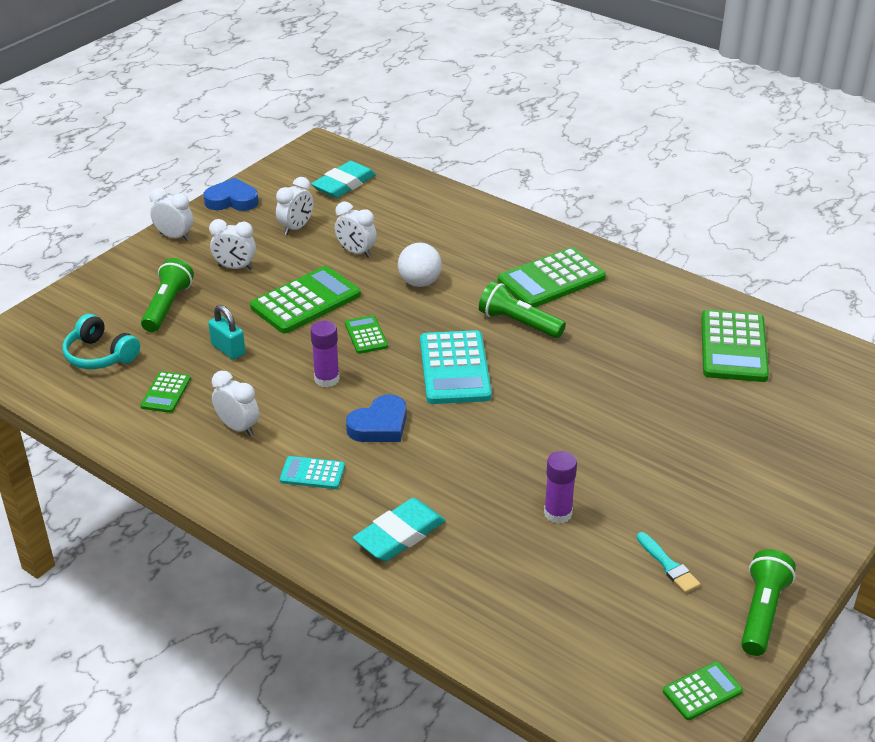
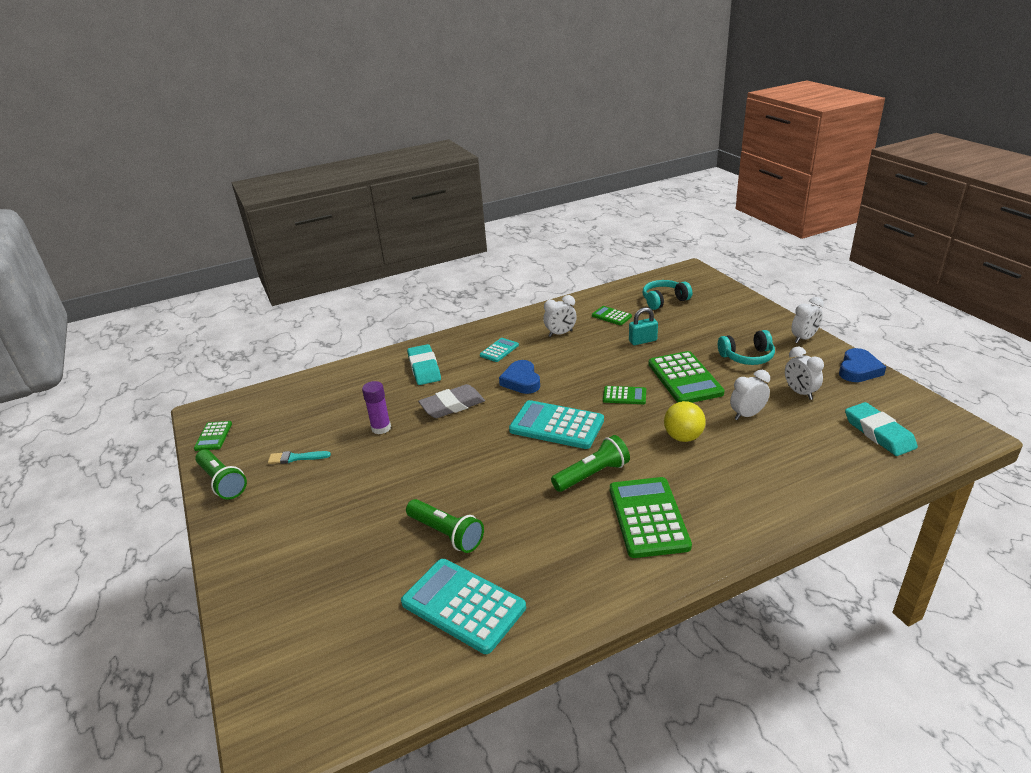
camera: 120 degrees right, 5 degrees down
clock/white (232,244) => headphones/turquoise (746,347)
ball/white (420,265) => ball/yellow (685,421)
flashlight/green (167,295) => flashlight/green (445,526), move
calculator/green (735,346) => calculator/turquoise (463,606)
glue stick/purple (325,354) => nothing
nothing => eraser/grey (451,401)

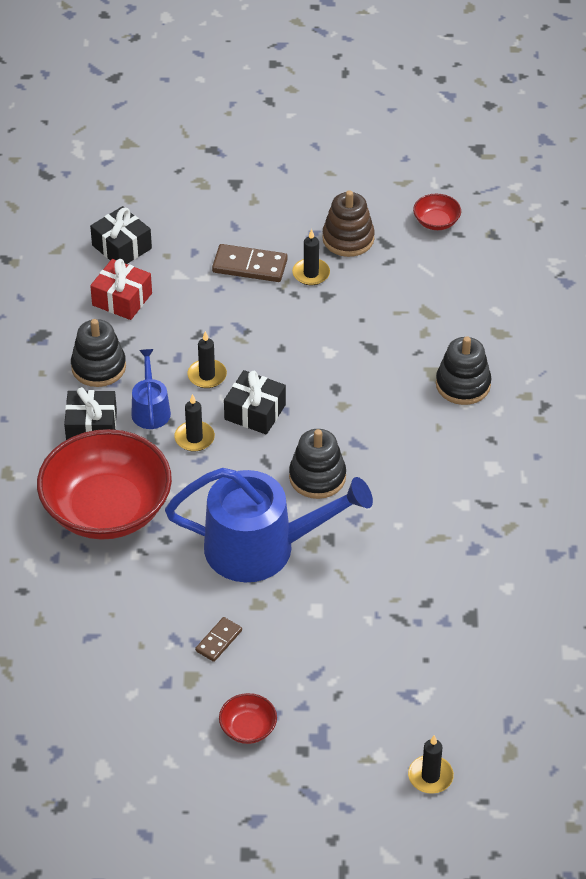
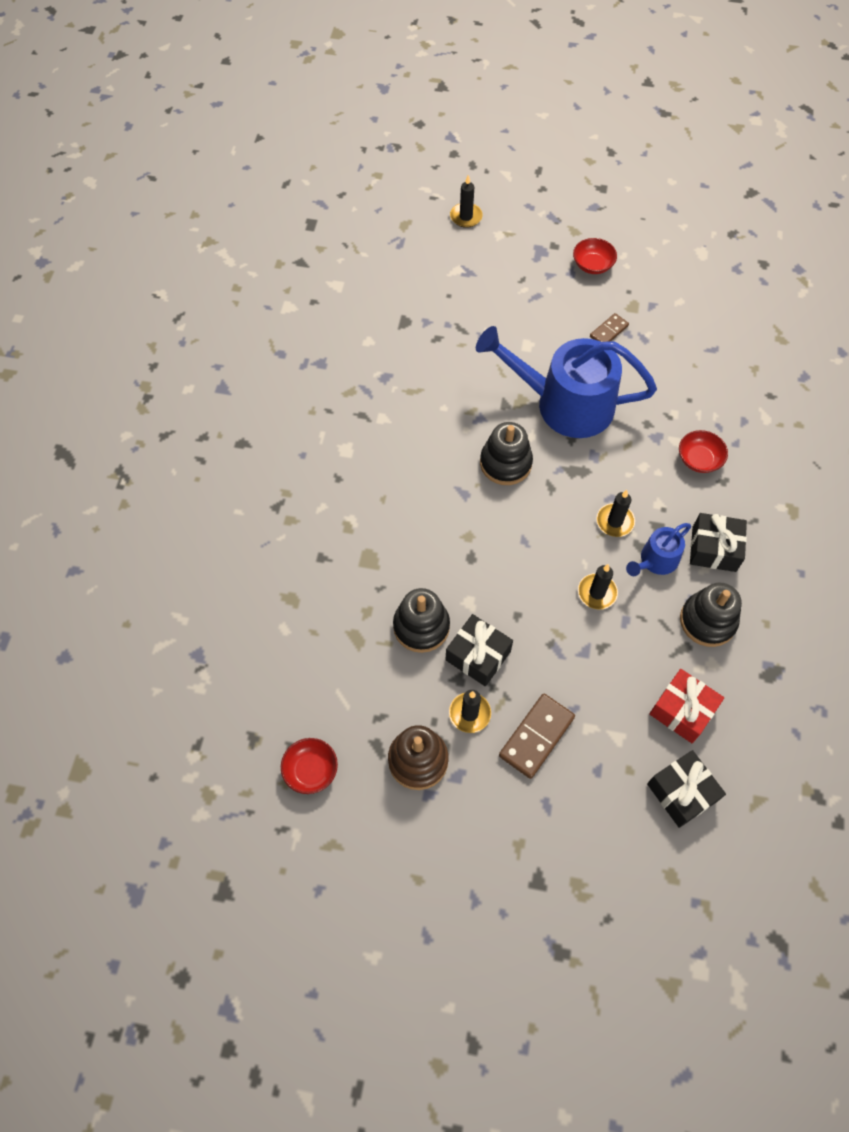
camera: 170 degrees left, 15 degrees up
domino/brown (250,263) => domino/brown (537,736), 75 degrees counterclockwise
stacking toy/black (464,370) => stacking toy/black (421,620), move
watering can/blue (151,389) => watering can/blue (658,549), 45 degrees clockwise
gift/black (255,402) => gift/black (479,650), move
bowl/red (104,484) => bowl/red (703,451), x0.40

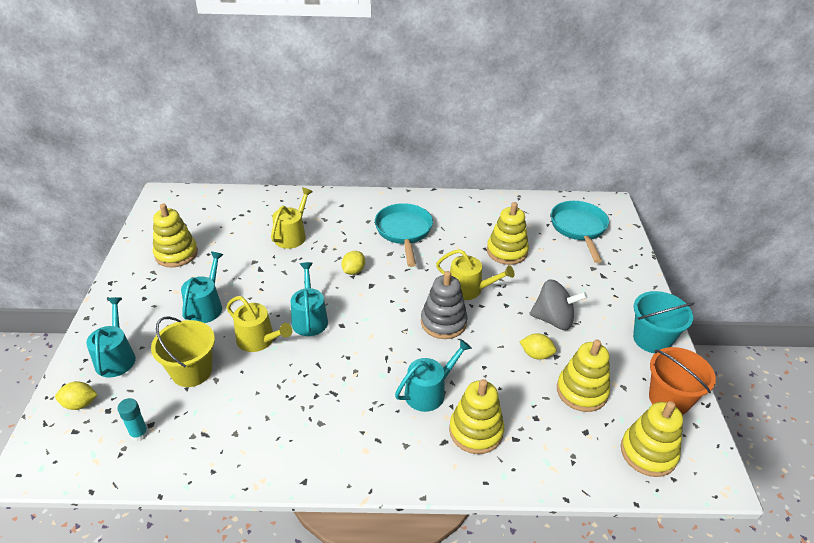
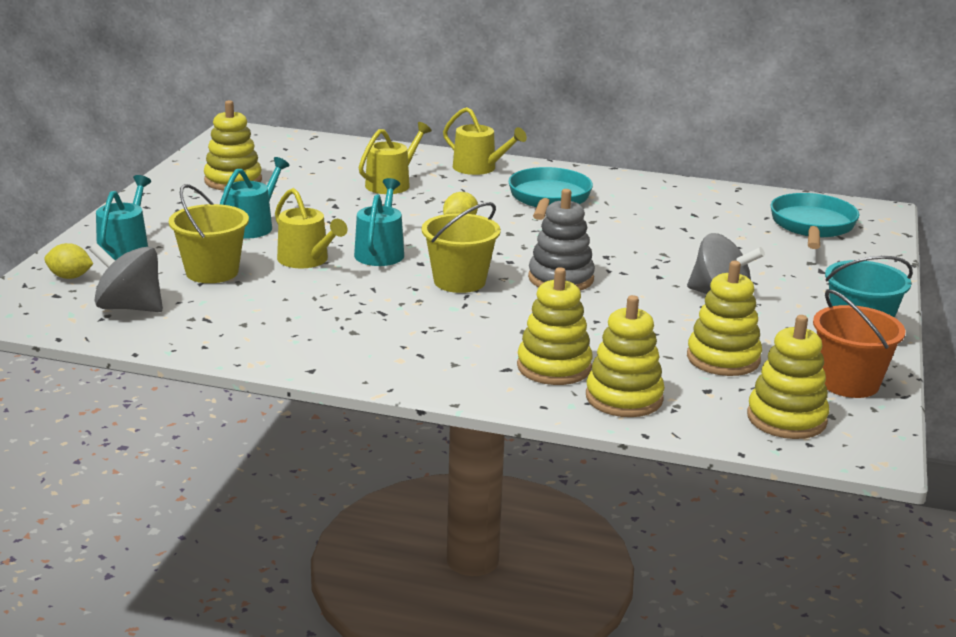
camera: 15 degrees right, 15 degrees down
stacking toy/yellow (508,233) => stacking toy/yellow (625,356), move
watering can/yellow (475,274) => watering can/yellow (485,141), move
lemon/yellow (537,346) => nothing
watering can/turquoise (433,375) => nothing
glue stick/turquoise (133,420) => spinning top/grey (126,277)
nothing => bucket/yellow (461,247)

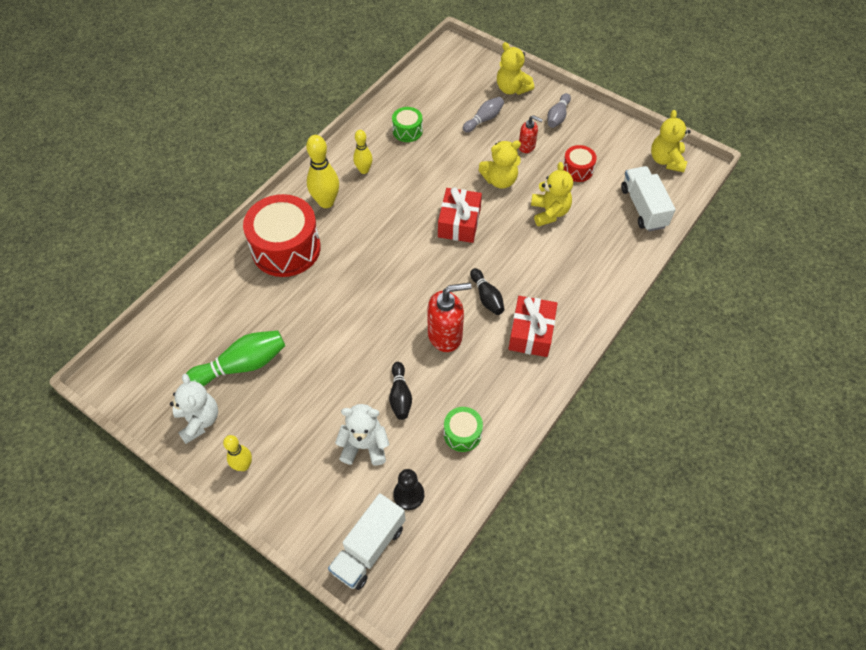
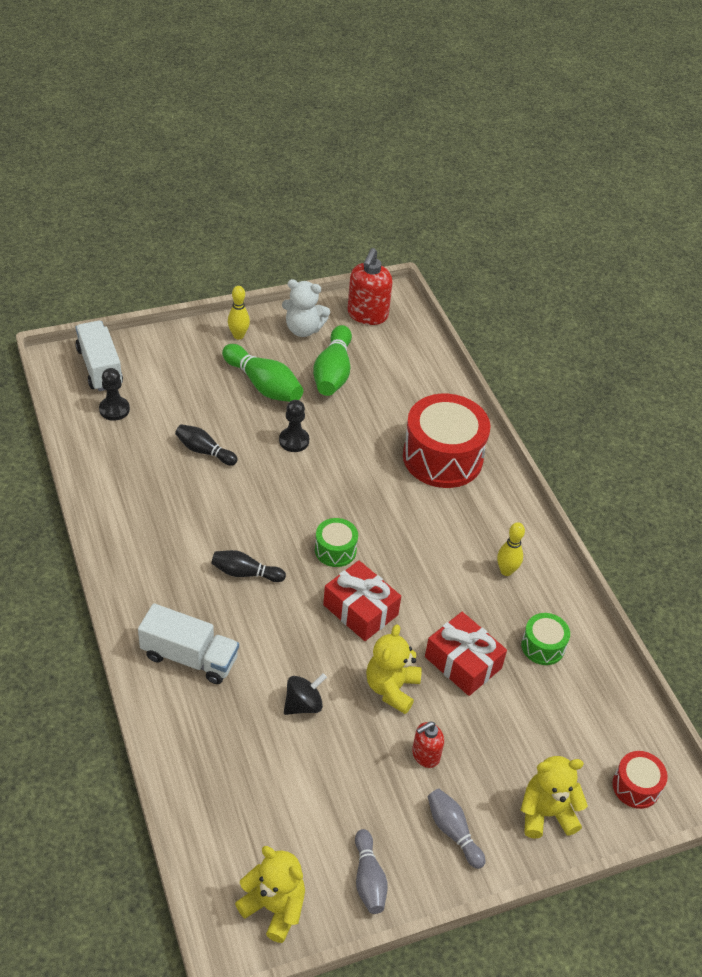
camera: 120 degrees right, 10 degrees down
bowling pin/grey (483,115) => bowling pin/grey (371,871), move
bowling pin/yellow (322,171) => nothing
drum/red (580,163) => drum/red (640,780), move
teddy bear/yellow (552,194) => spinning top/black (305,694)
truck/white (648,198) => truck/white (188,643), move
soap dispenser/red (449,317) => soap dispenser/red (370,286), move
gift/red (532,326) => gift/red (466,654), move
teddy bear/white (362,435) => nothing
drum/green (463,429) => drum/green (336,542), move
nothing => bowling pin/green (262,373)
nothing => pawn/black (294,426)

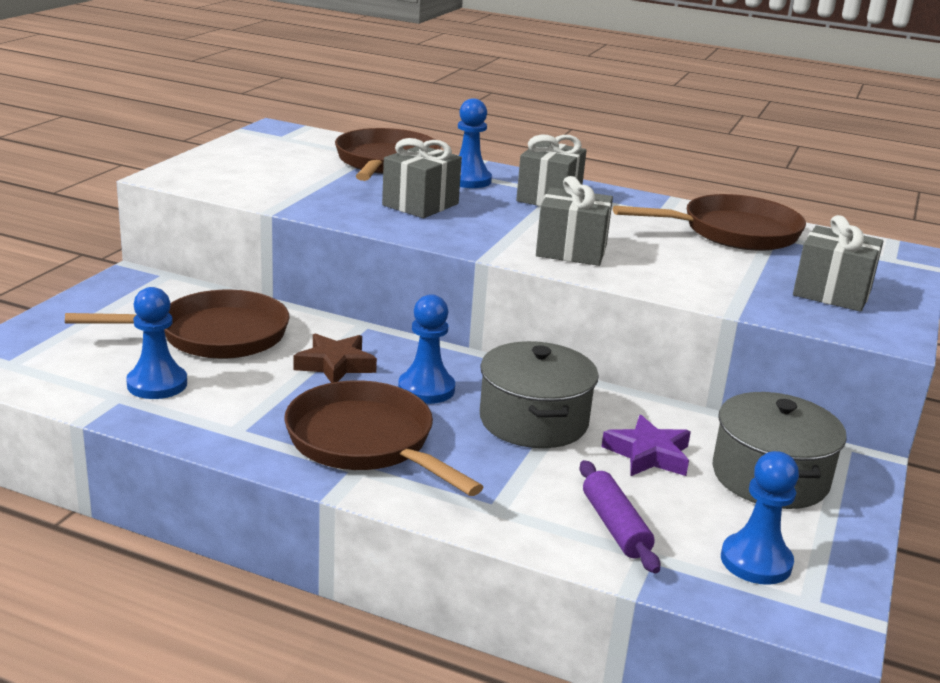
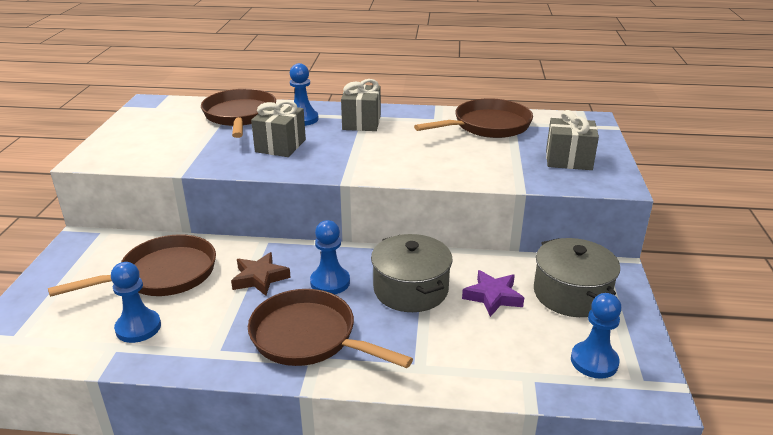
camera: 15 degrees left, 5 degrees up
gift/grey (574,221) => nothing
rolling pin/purple (620,516) => nothing

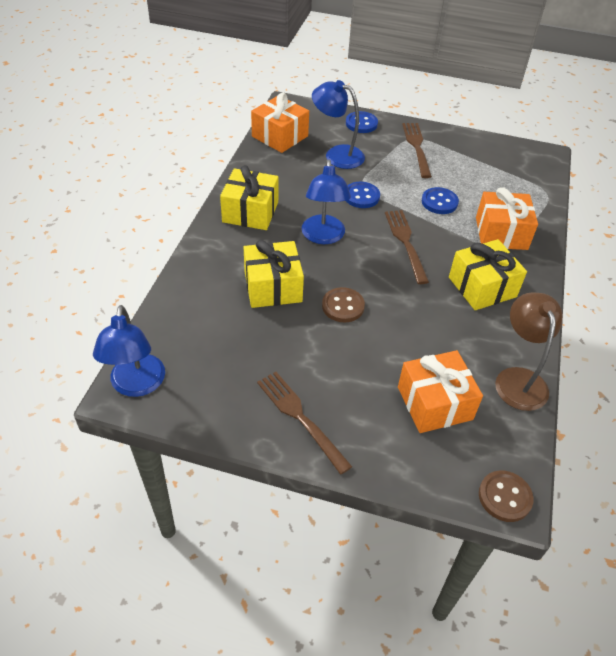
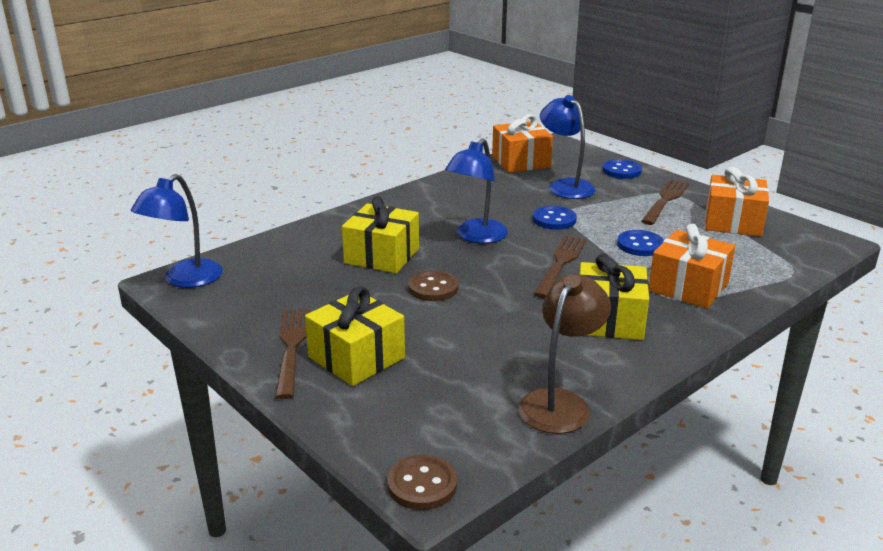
camera: 35 degrees right, 20 degrees down
gift/yellow (249,197) => gift/yellow (355,336), move
gift/orange (440,391) => gift/orange (737,202), move

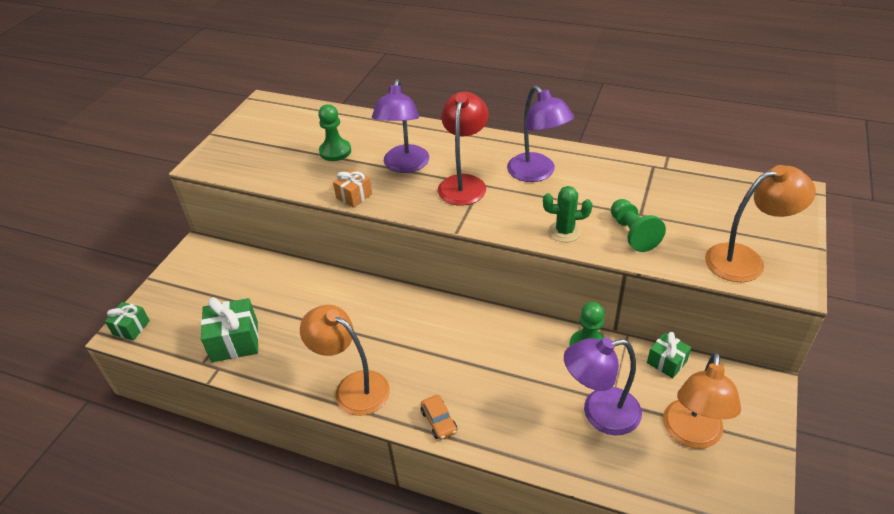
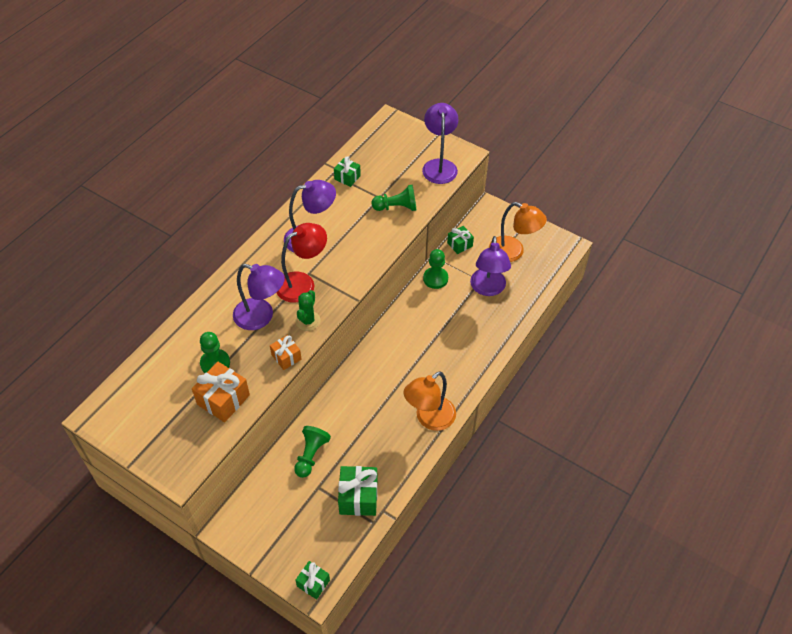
camera: 80 degrees left, 10 degrees up
lamp/red (463,149) => lamp/red (301,263), 120 degrees clockwise
lamp/orange (760,223) => lamp/purple (440,143)
cactus/green (567,214) => cactus/green (308,310), move
car/orange (439,417) => nothing
nothing => gift/green (347,171)
nothing => gift/orange (221,392)
nothing => pawn/green (312,452)

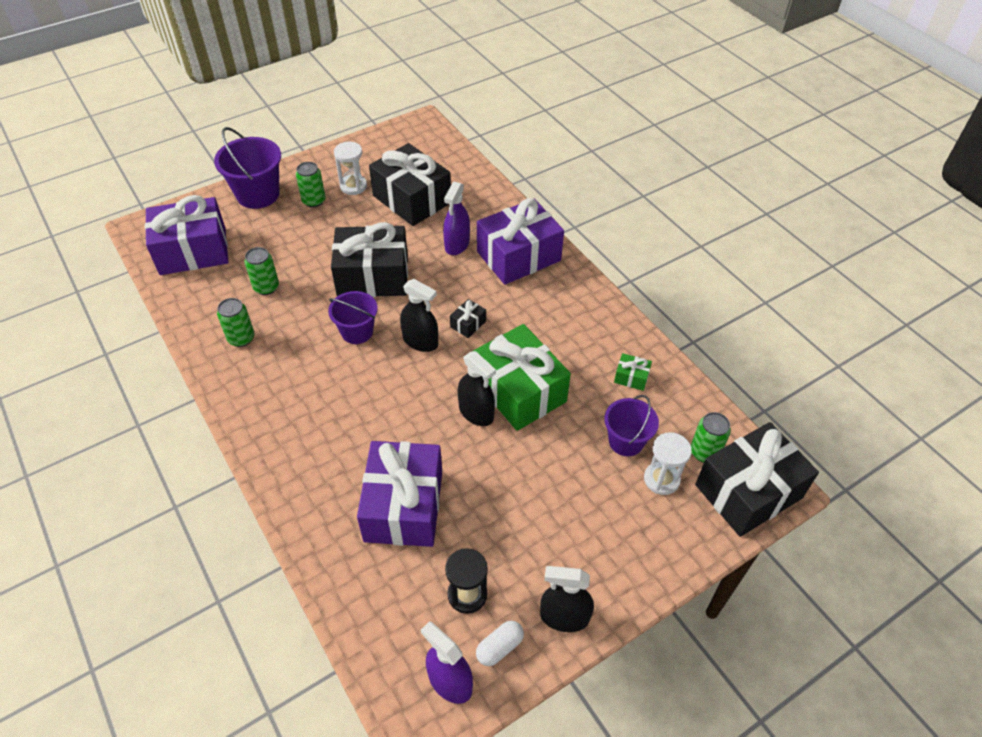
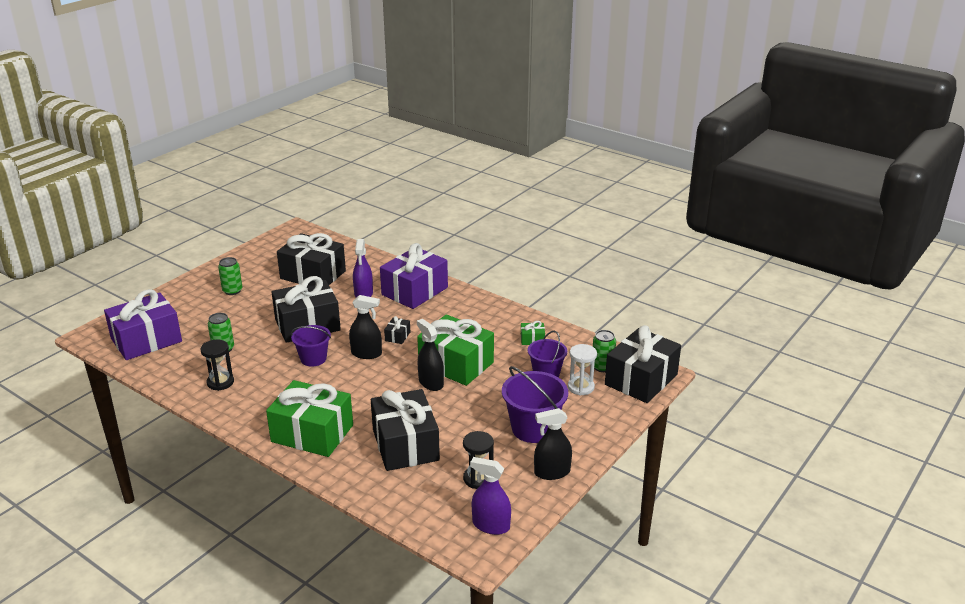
camera: 20 degrees left, 20 degrees down
bucket/purple (247,168) => bucket/purple (535,404), move
hourglass/white (350,168) => nothing
can/green (235,322) => hourglass/black (217,365)
spray bottle/black (477,388) => spray bottle/black (430,355), 150 degrees counterclockwise
gift/purple (399,494) => gift/black (405,430)
capsule/white (500,643) => nothing
nothing => gift/green (309,418)

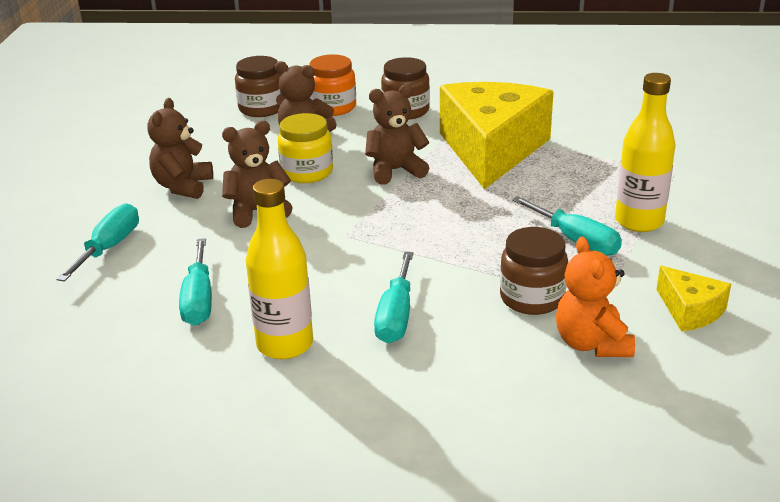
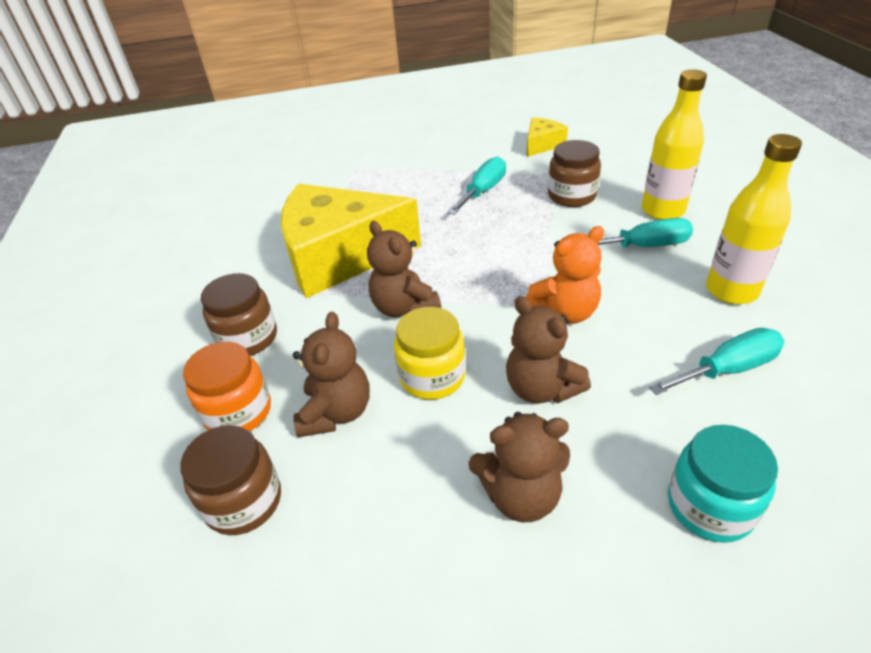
camera: 105 degrees left, 10 degrees up
bottle/yellow (645,152) => bottle/yellow (674,144), move
screwdriver/turquoise (97,242) => jar/turquoise (723,484)
teddy bear/orange (595,297) => teddy bear/orange (565,275), move

